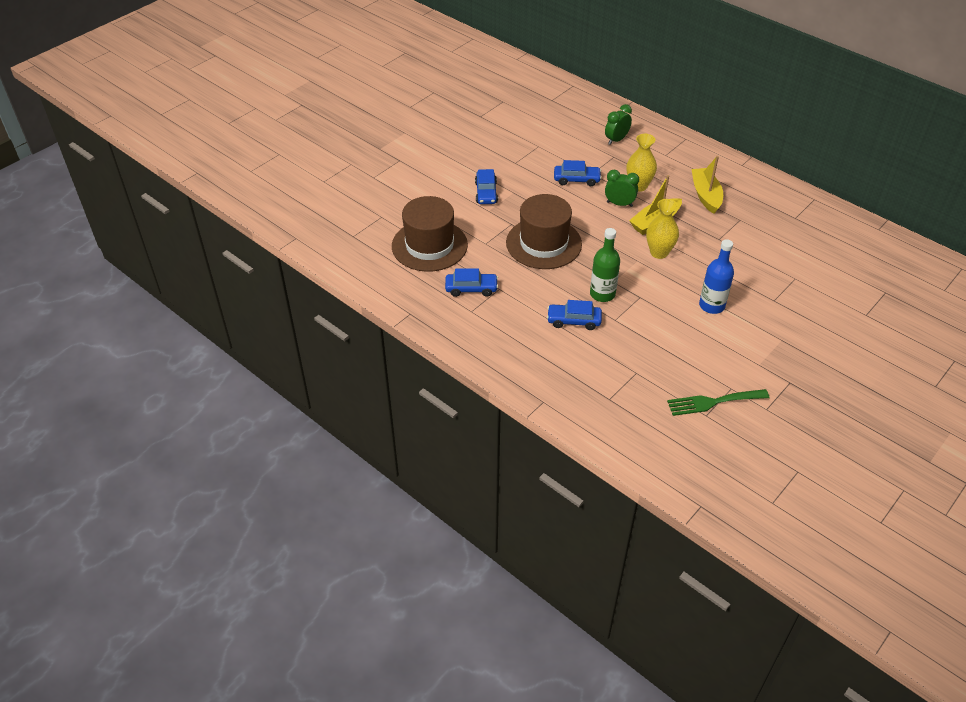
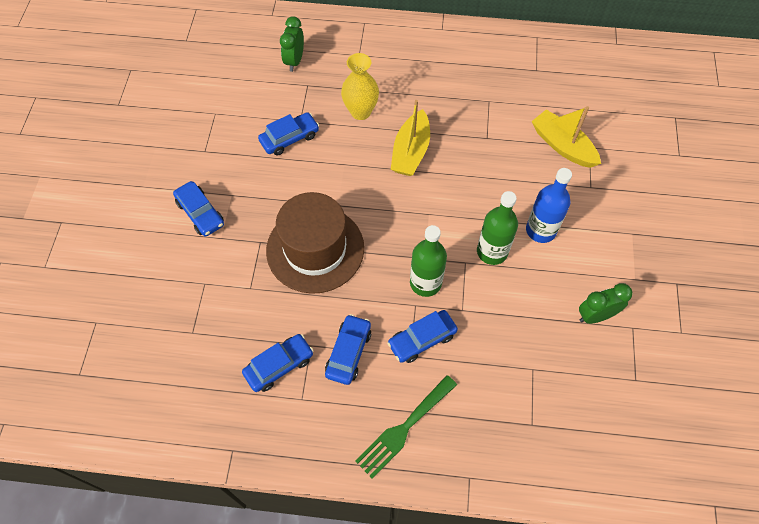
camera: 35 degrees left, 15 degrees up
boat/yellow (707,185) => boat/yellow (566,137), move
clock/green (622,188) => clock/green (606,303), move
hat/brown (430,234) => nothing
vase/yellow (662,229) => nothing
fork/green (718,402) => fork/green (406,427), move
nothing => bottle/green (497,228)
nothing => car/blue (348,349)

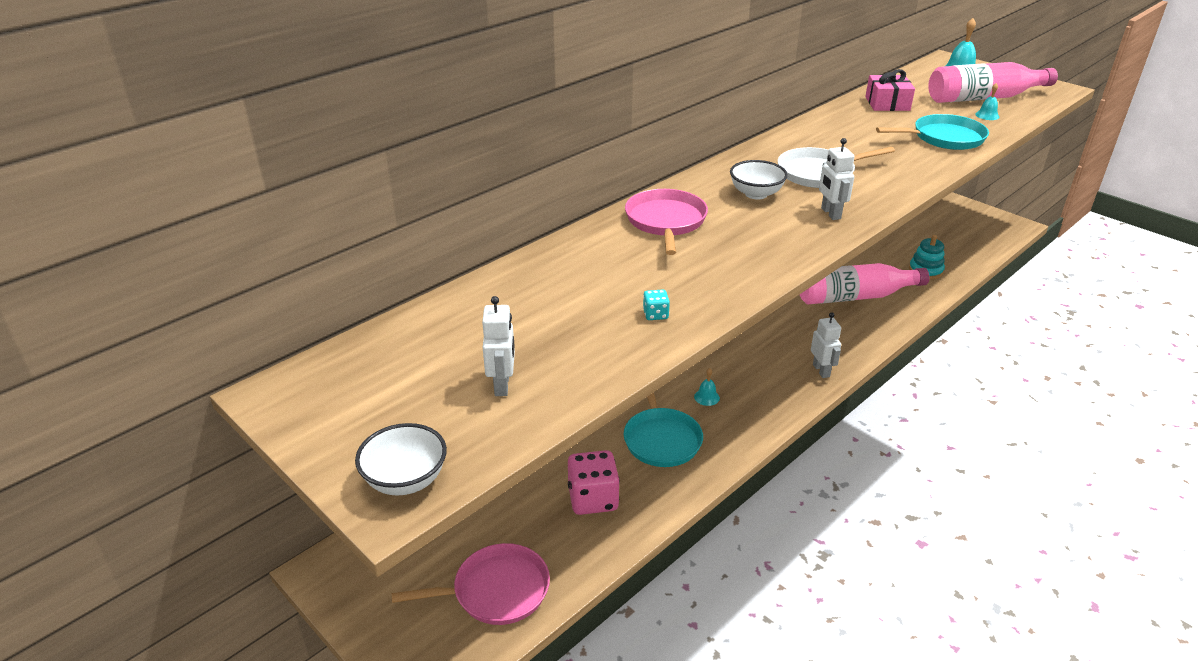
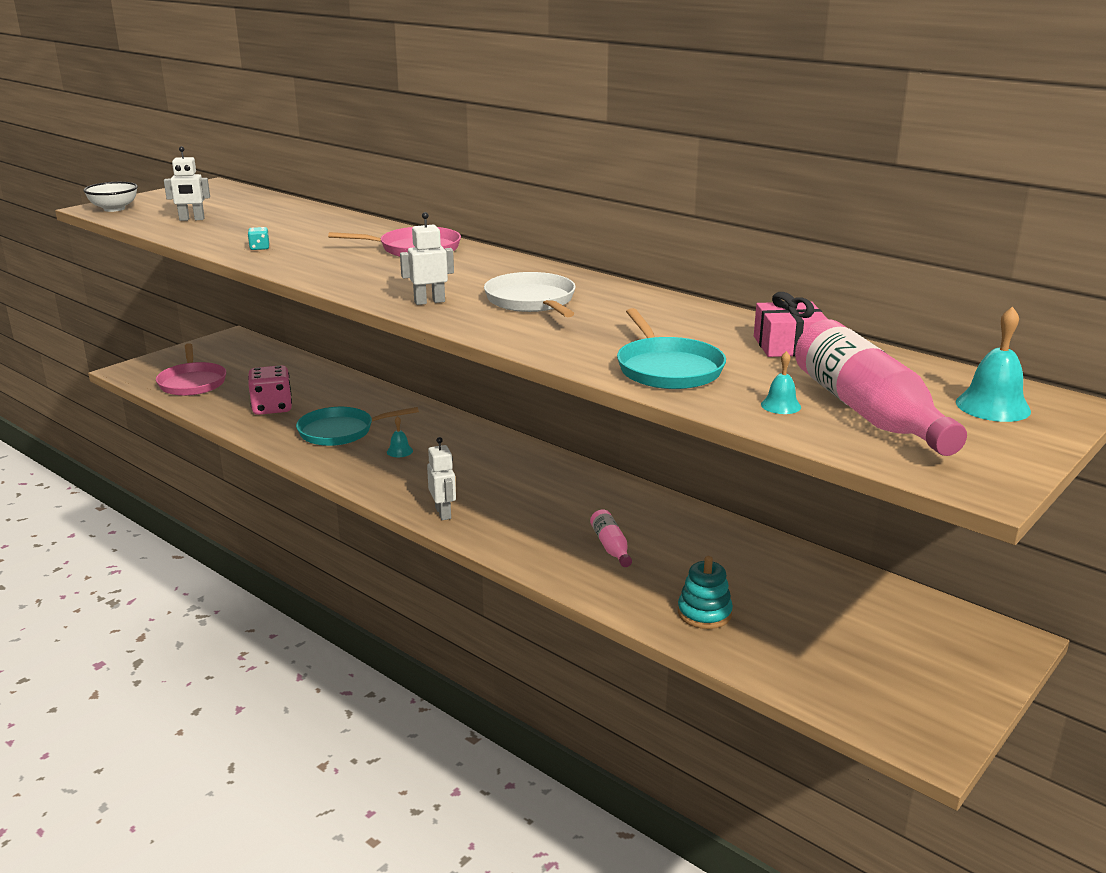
camera: 85 degrees right, 10 degrees down
bowl/white (759,180) => nothing
bottle/pink (865,283) => bottle/pink (611,538), x0.47
robot/white (826,345) => robot/white (441,478), 90 degrees counterclockwise

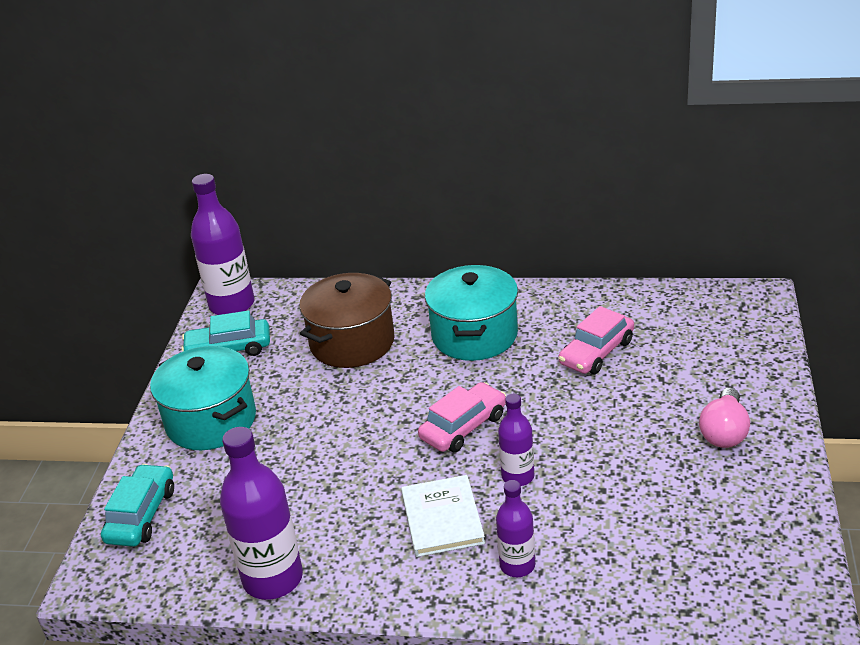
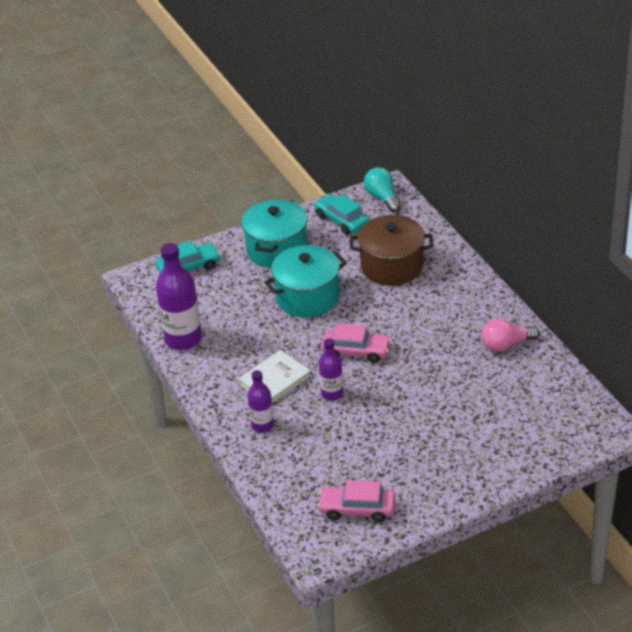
camera: 55 degrees right, 5 degrees up
bottle/purple (222,244) => light bulb/turquoise (382,189)
pot/turquoise (471,313) => pot/turquoise (305,281), move
car/pink (596,340) => car/pink (356,501), move
light bulb/pink (724,417) => light bulb/pink (510,335), move

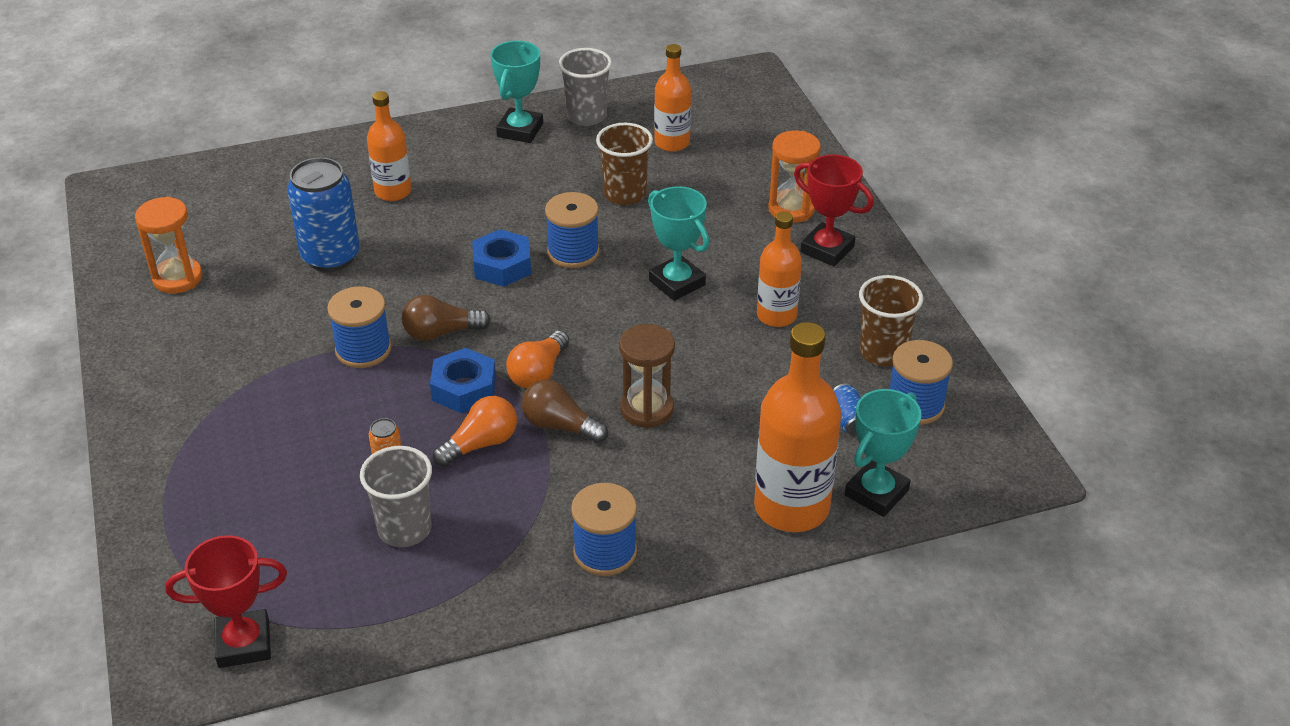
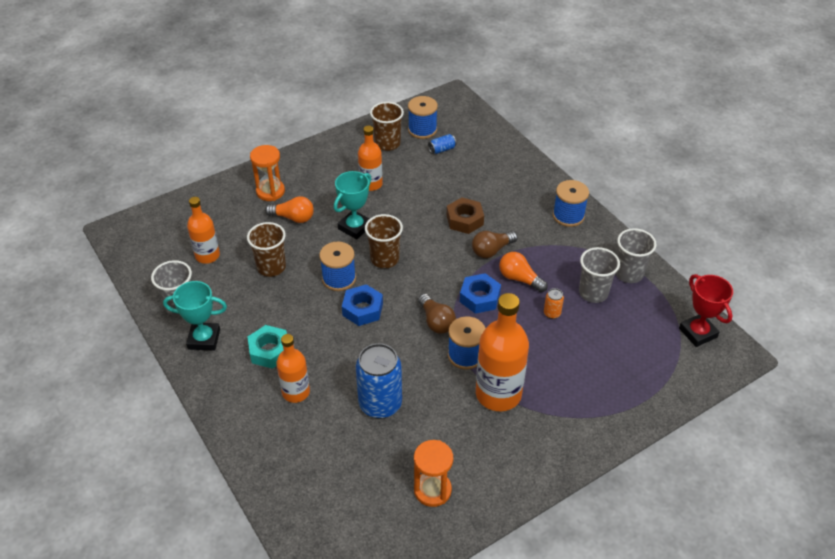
camera: 105 degrees left, 5 degrees up
trophy/red (834,210) => nothing
bottle/orange (797,427) => bottle/orange (502,352), move
hourglass/brown (647,376) => nut/brown (465,216)
light bulb/orange (537,360) => light bulb/orange (289,209), move
light bulb/brown (565,412) => light bulb/brown (495,244), 45 degrees clockwise
trophy/turquoise (883,453) => nothing
nothing => cup/brown (384,241)
nothing => cup/grey (636,255)
nothing => nut/turquoise (267,347)

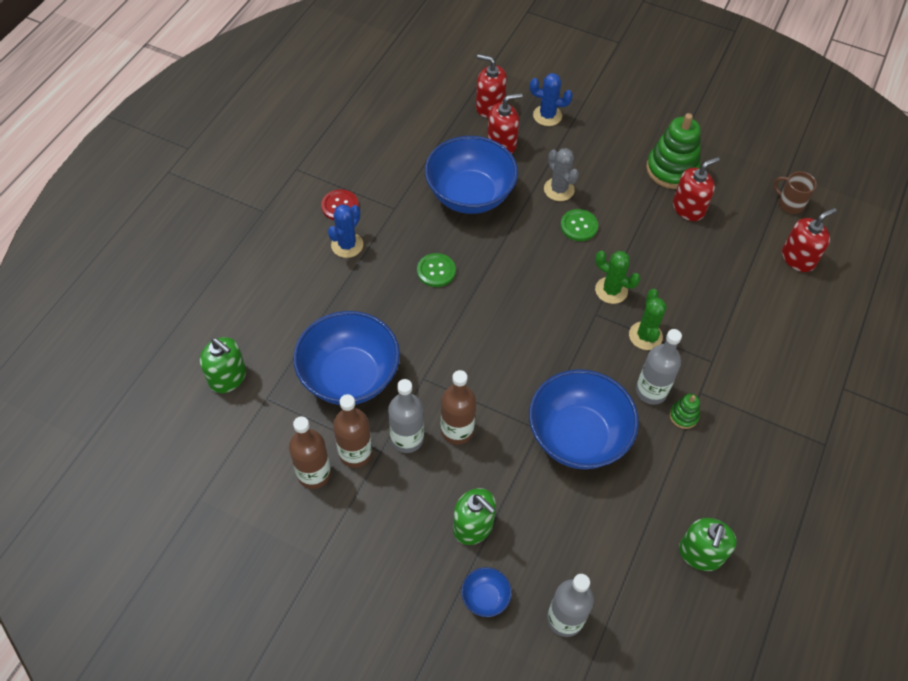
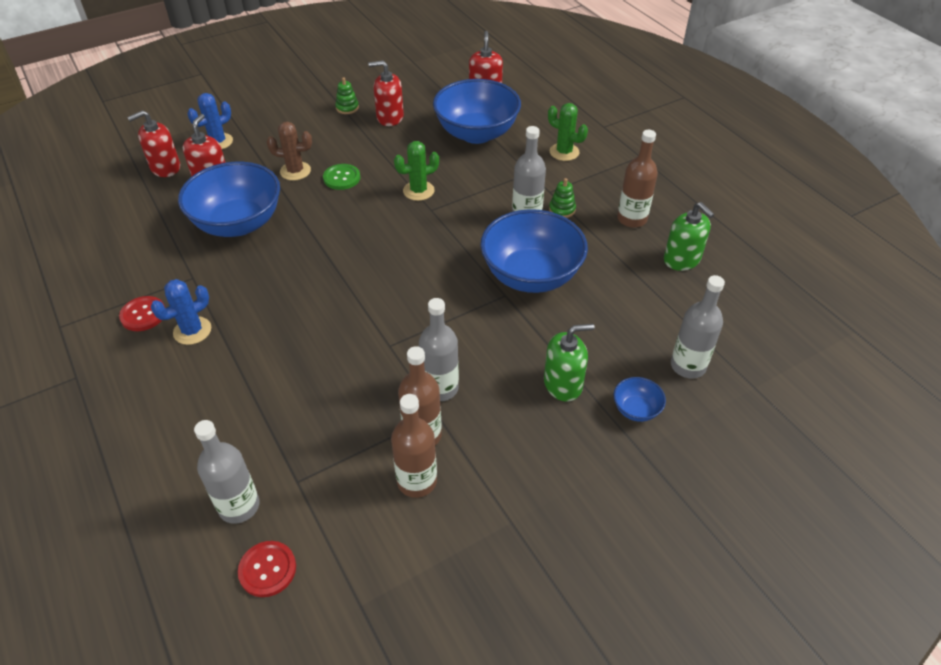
camera: 55 degrees left, 10 degrees down
stacking toy/green (673,151) => stacking toy/green (347,95), x0.47
cactus/grey (561,174) => cactus/brown (289,151)
soap dispenser/red (696,189) => soap dispenser/red (386,93), 90 degrees counterclockwise
mug/brown (795,192) => nothing
cactus/blue (345,231) => cactus/blue (181,312), 75 degrees clockwise
button/green (436,270) => nothing
cactus/green (648,319) => cactus/green (568,132), move
bowl/blue (346,358) => bowl/blue (477,111), move
soap dispenser/green (223,365) => bottle/grey (226,472)
bottle/brown (458,407) => bottle/brown (637,179), move
nothing => button/red (267,569)

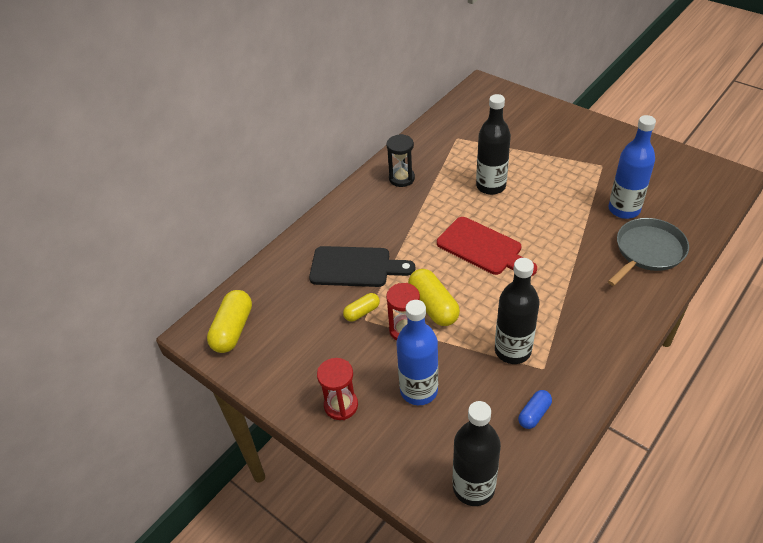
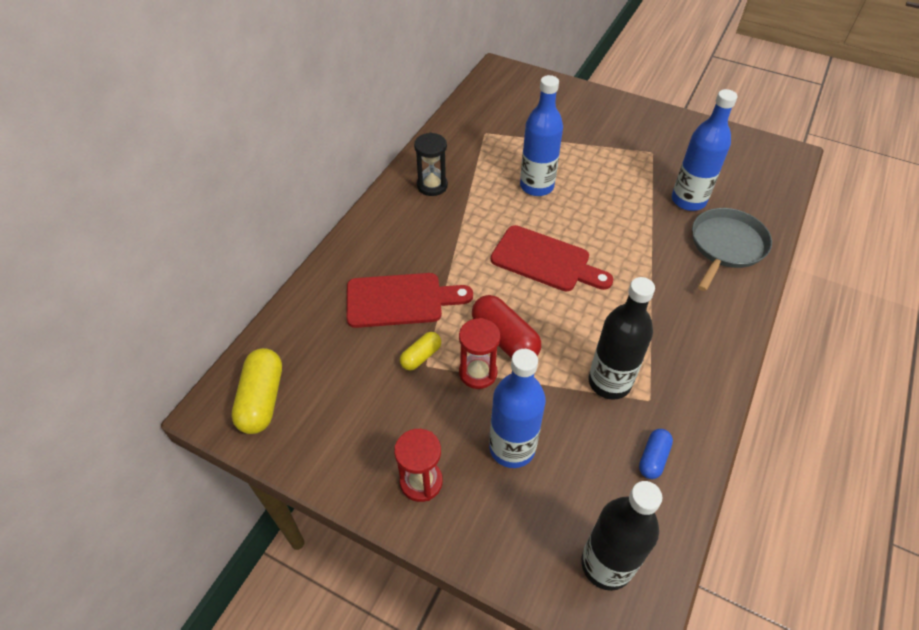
camera: 15 degrees left, 5 degrees up
bottle/black (493,144) => bottle/blue (541,135)
cutting board/black (362,266) => cutting board/red (410,300)
capsule/yellow (434,297) => capsule/red (506,326)

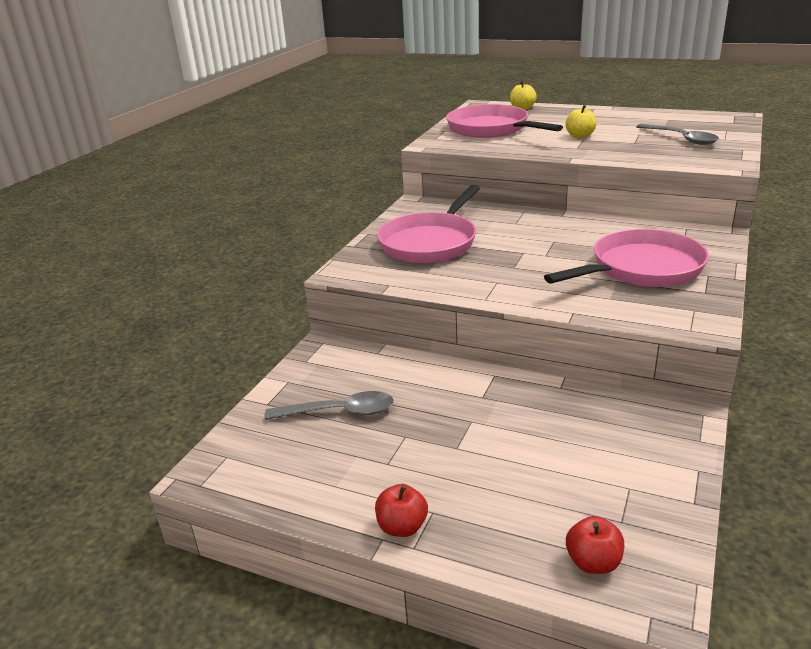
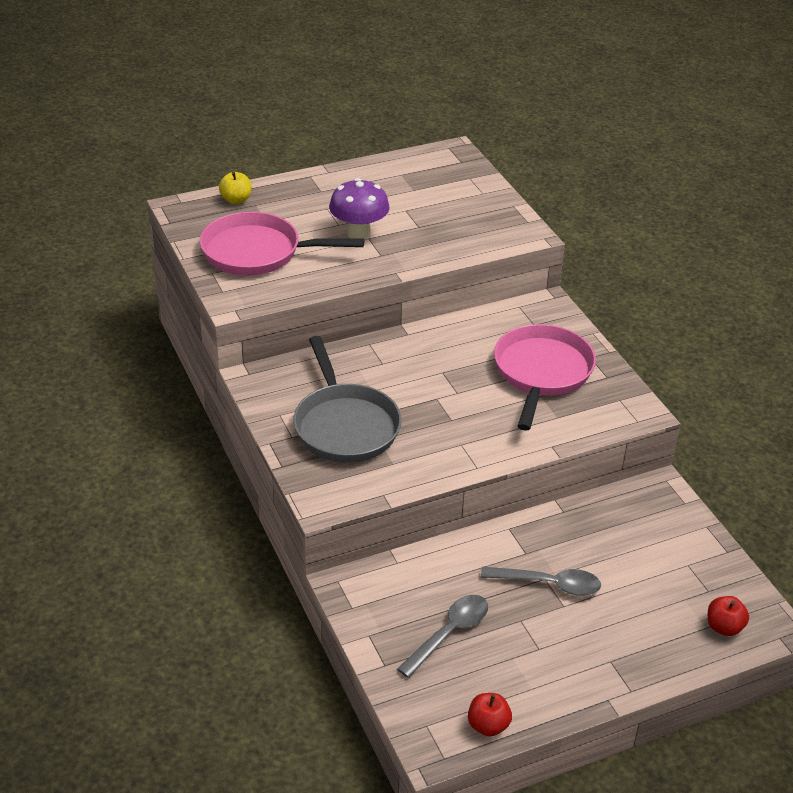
camera: 50 degrees left, 10 degrees up
apple/yellow (581,121) => mushroom/purple (359,209)
spoon/grey (677,134) => spoon/grey (541,581), move
pan/pink (428,224) => pan/grey (347,399)
apple/red (401,510) => apple/red (490,715), move

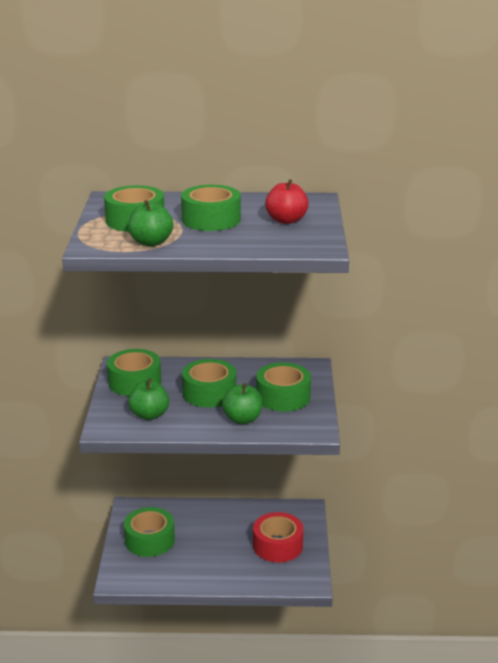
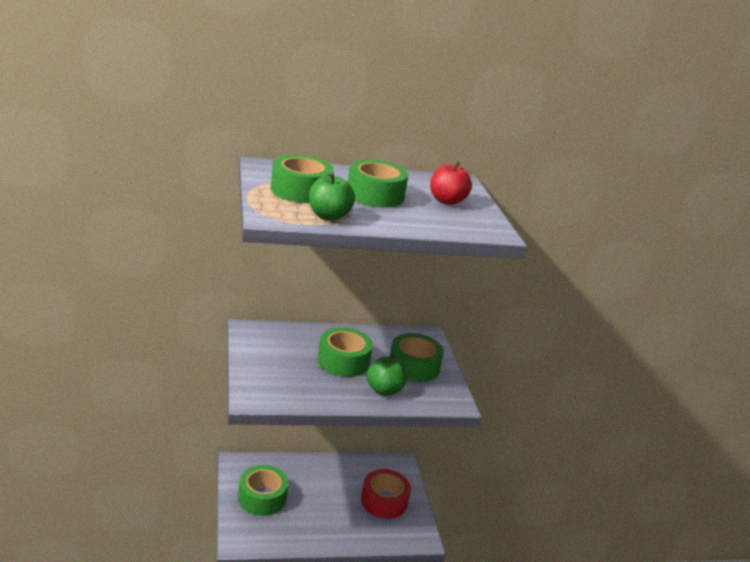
camera: 15 degrees left, 0 degrees up
tape/green (134,372) => nothing
apple/green (148,399) => nothing

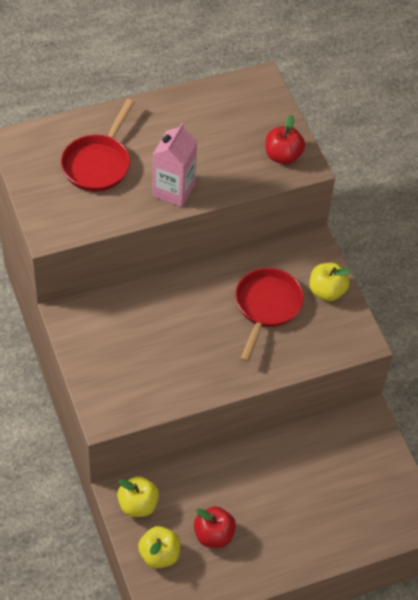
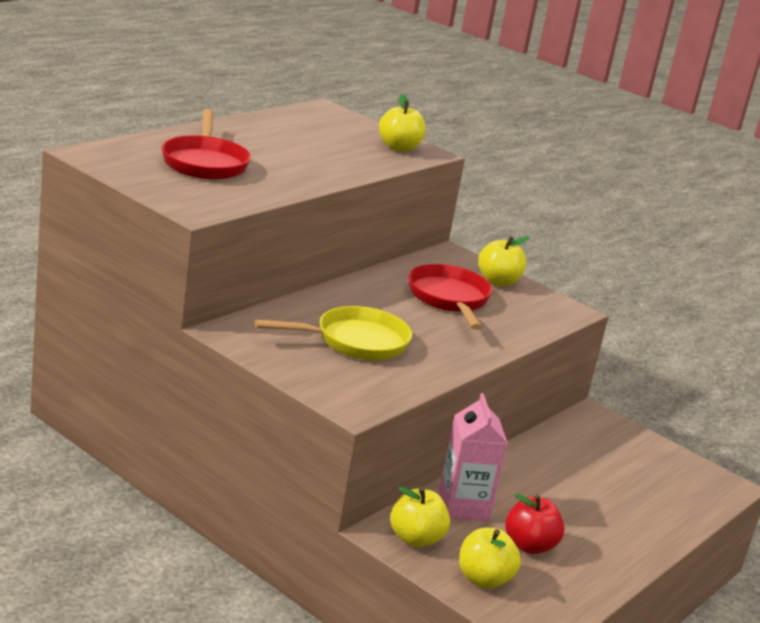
camera: 30 degrees left, 30 degrees down
apple/red (285,139) => apple/yellow (402,123)
carton/pink (174,165) => carton/pink (473,457), move
nothing => pan/yellow (333,333)

